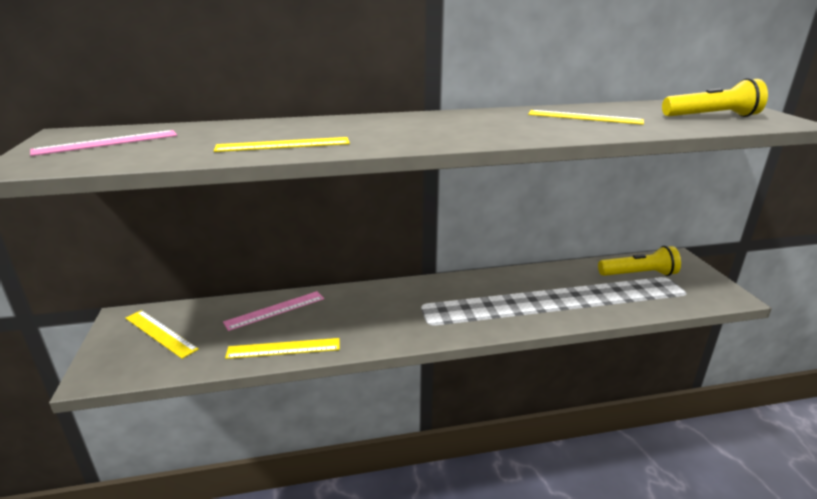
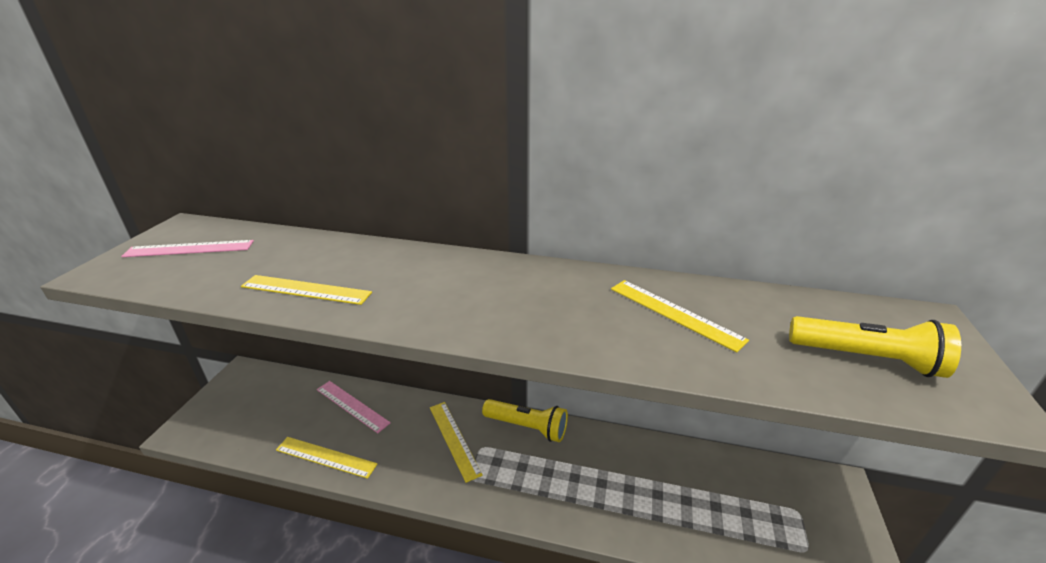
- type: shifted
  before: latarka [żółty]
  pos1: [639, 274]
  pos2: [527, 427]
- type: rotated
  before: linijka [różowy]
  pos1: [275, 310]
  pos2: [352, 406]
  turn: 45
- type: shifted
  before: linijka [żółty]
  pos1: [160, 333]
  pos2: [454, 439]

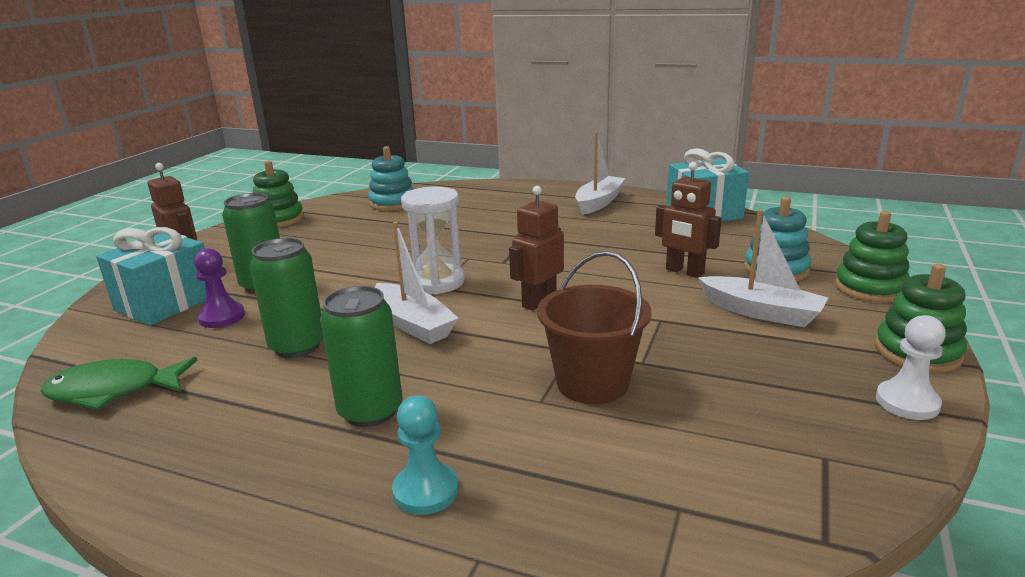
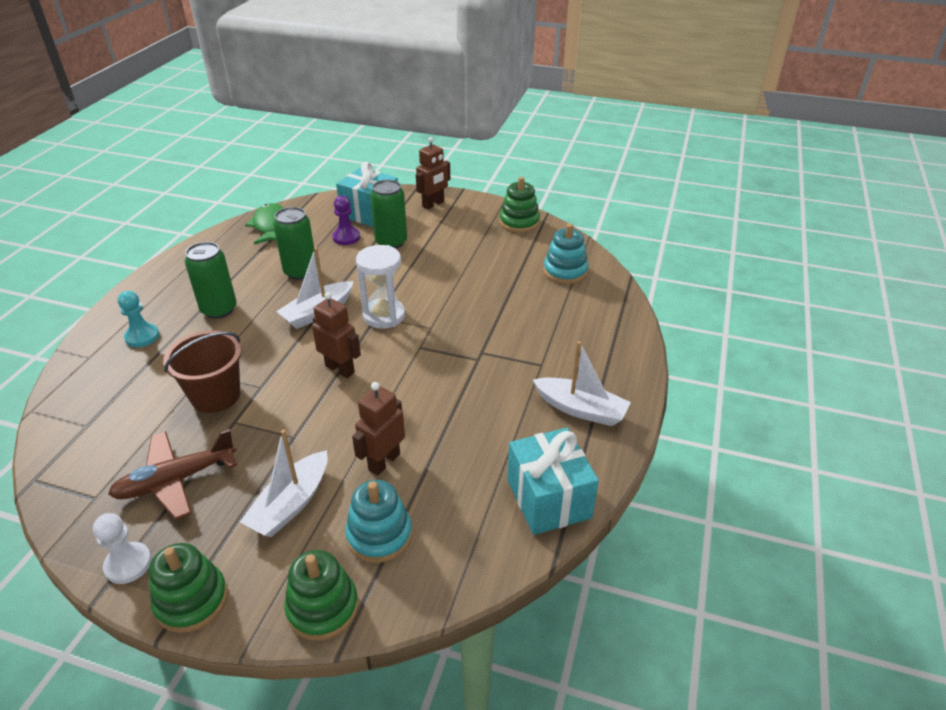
- type: new
  after: samolot [brązowy]
  pos2: [176, 480]

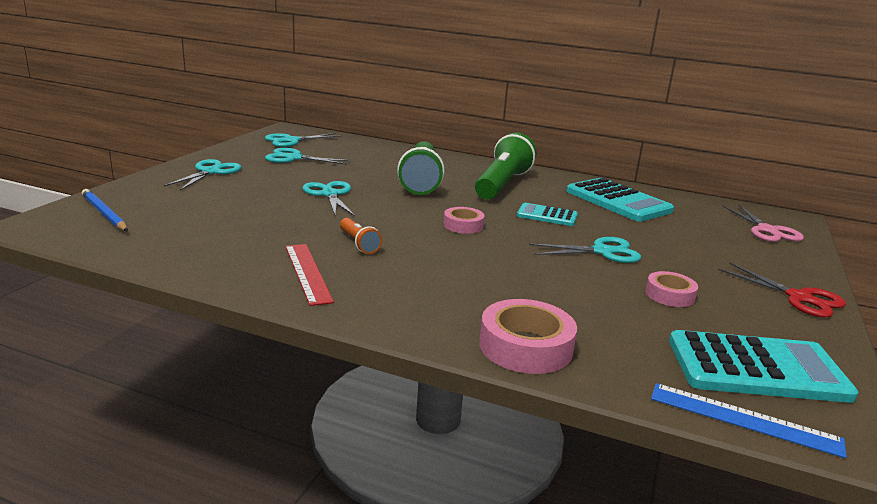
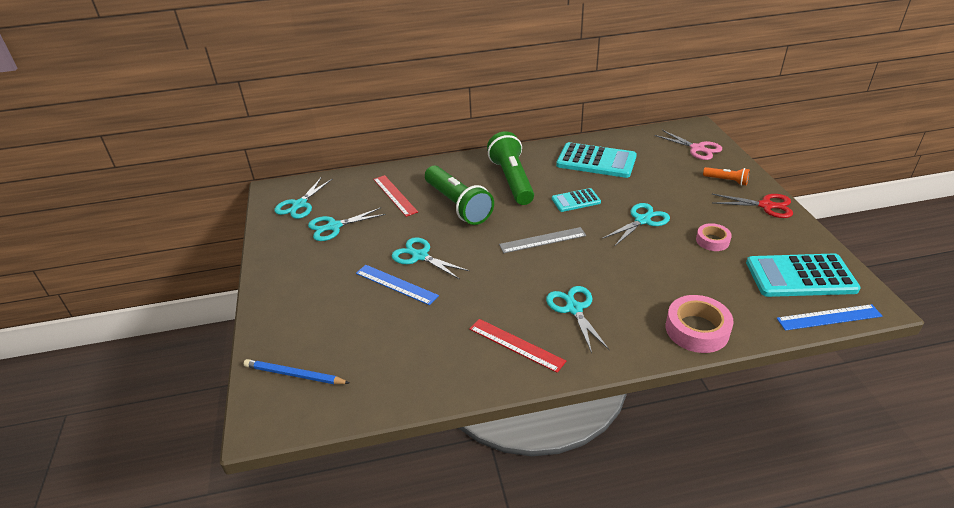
- type: shifted
  before: nożyczki [turkusowy]
  pos1: [211, 172]
  pos2: [574, 309]
- type: swapped
  before: taśma klejąca [różowy]
  after: linijka [szary]
  pos1: [463, 225]
  pos2: [542, 240]
- type: shifted
  before: latarka [pomarańczowy]
  pos1: [358, 243]
  pos2: [726, 181]
- type: rotated
  before: kalkulator [turkusowy]
  pos1: [756, 368]
  pos2: [800, 276]
  turn: -150
- type: new
  after: linijka [czerwony]
  pos2: [395, 195]
- type: new
  after: linijka [niebieski]
  pos2: [396, 284]

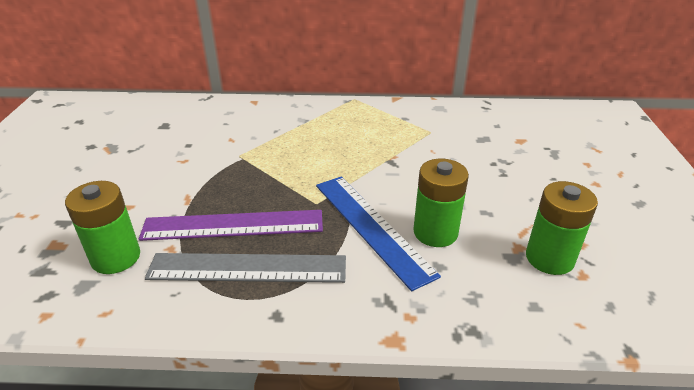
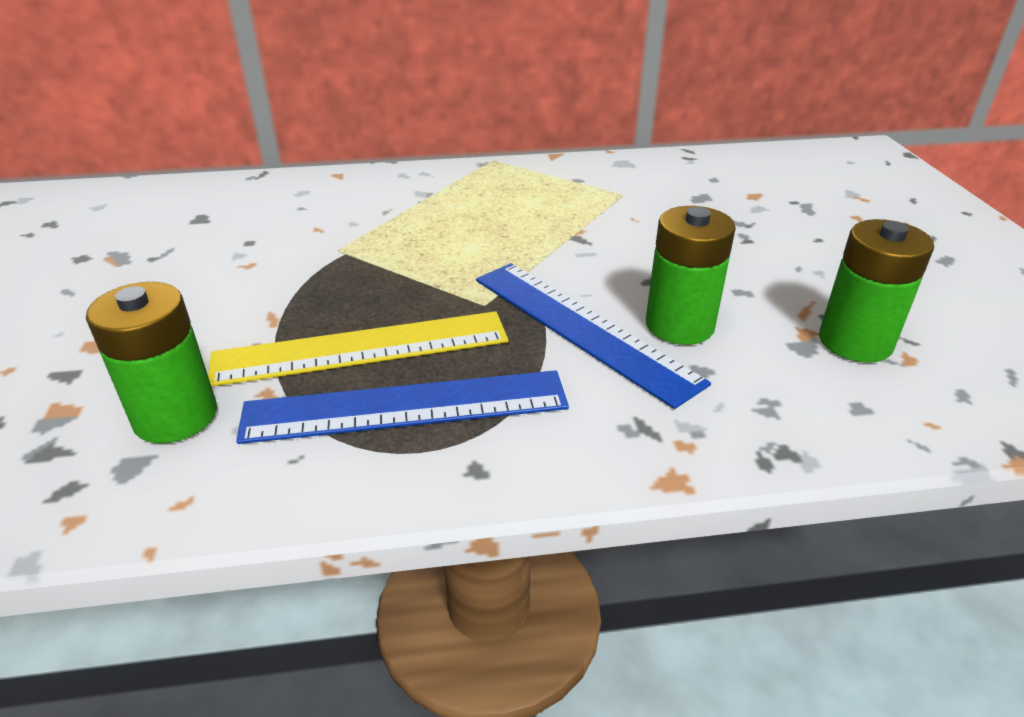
- type: repainted
  before: linijka [fioletowy]
  after: linijka [żółty]
  pos1: [233, 225]
  pos2: [361, 348]
- type: repainted
  before: linijka [szary]
  after: linijka [niebieski]
  pos1: [247, 268]
  pos2: [406, 406]

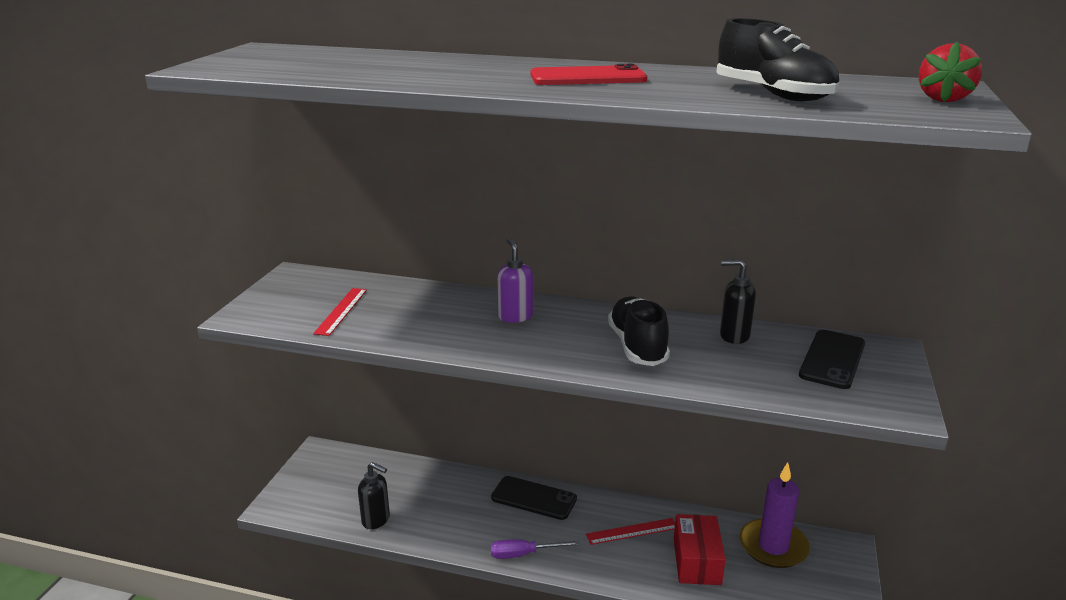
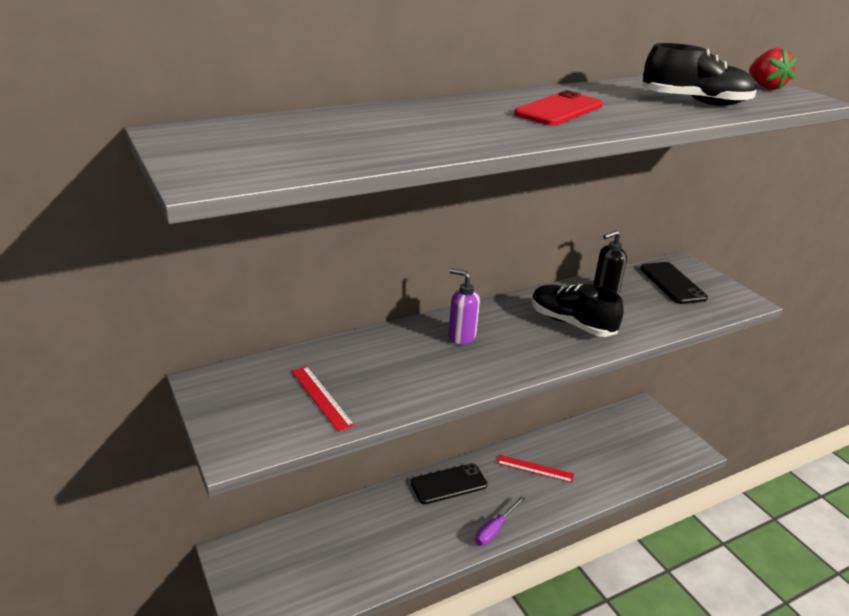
- type: gone
  before: dozownik mydła [czarny]
  pos1: [376, 520]
- type: gone
  before: świeca [fioletowy]
  pos1: [773, 546]
- type: gone
  before: pudełko [czerwony]
  pos1: [696, 561]
- type: rotated
  before: linijka [czerwony]
  pos1: [632, 531]
  pos2: [535, 468]
  turn: 75

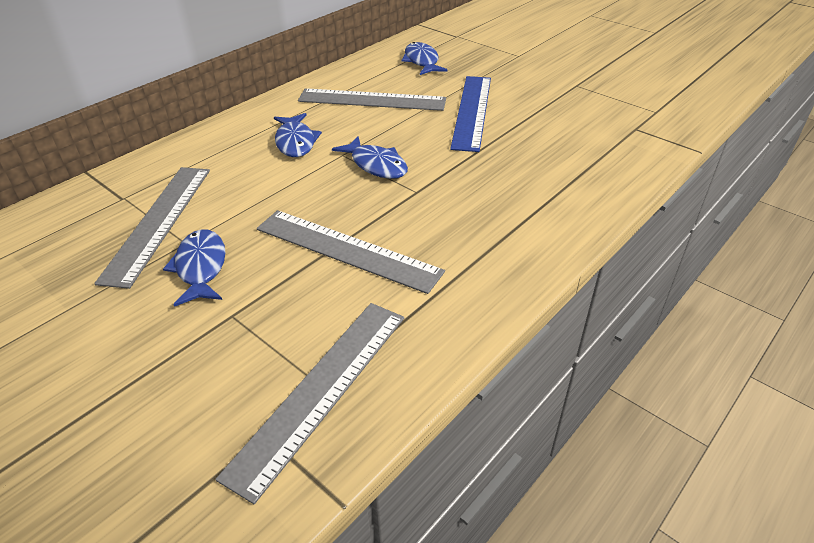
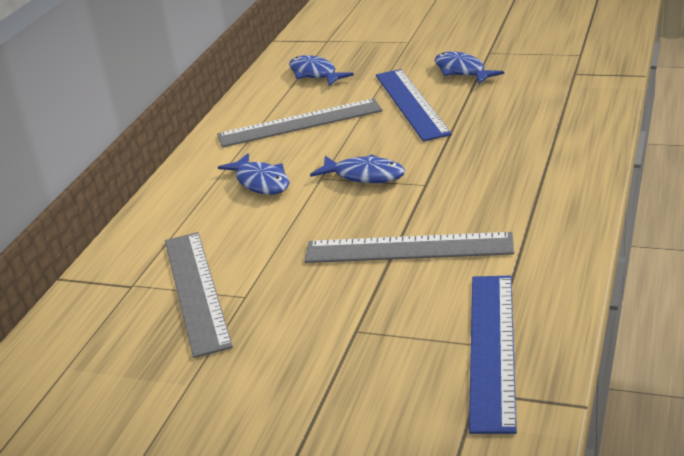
- type: shifted
  before: ryba [niebieski]
  pos1: [201, 267]
  pos2: [462, 71]
- type: repainted
  before: linijka [szary]
  after: linijka [niebieski]
  pos1: [321, 390]
  pos2: [492, 348]

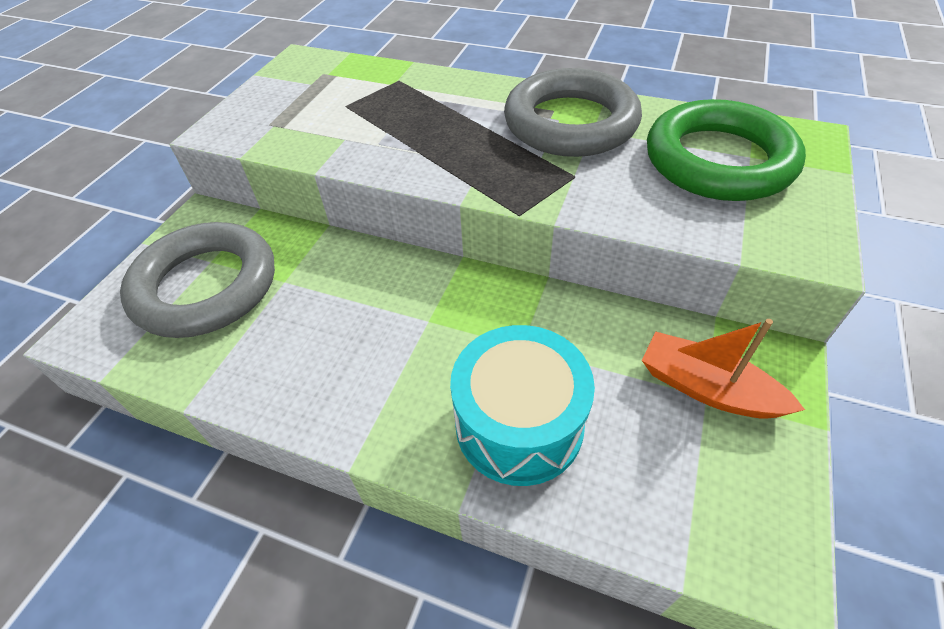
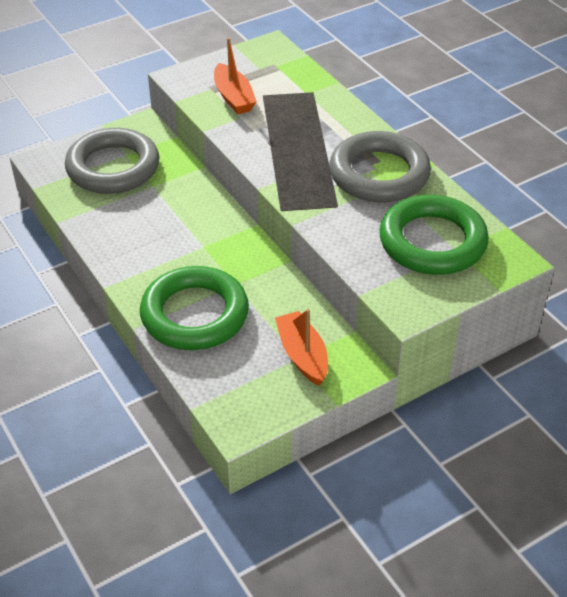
- type: swapped
  before: bęben [turkusowy]
  after: pierścień [zielony]
  pos1: [519, 424]
  pos2: [195, 314]
- type: new
  after: łódka [pomarańczowy]
  pos2: [233, 97]

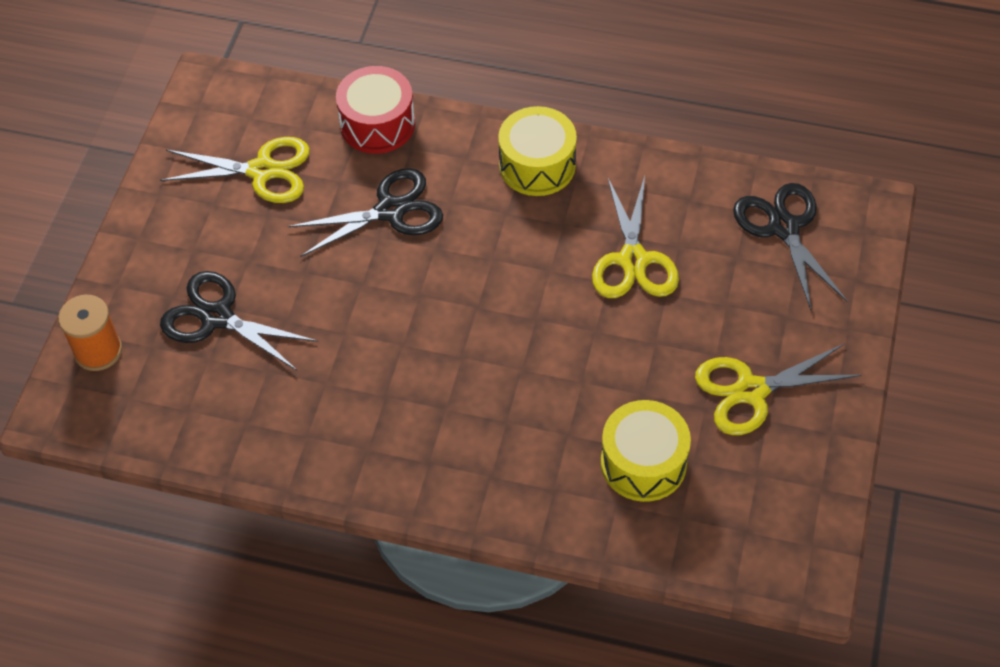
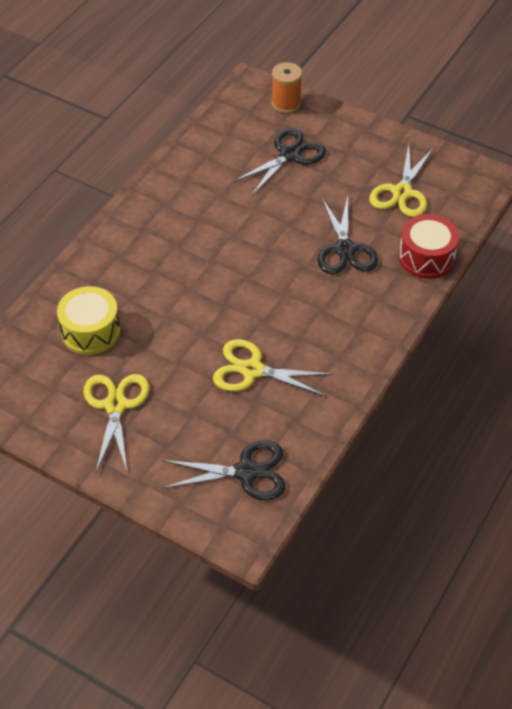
- type: gone
  before: bęben [żółty]
  pos1: [537, 165]

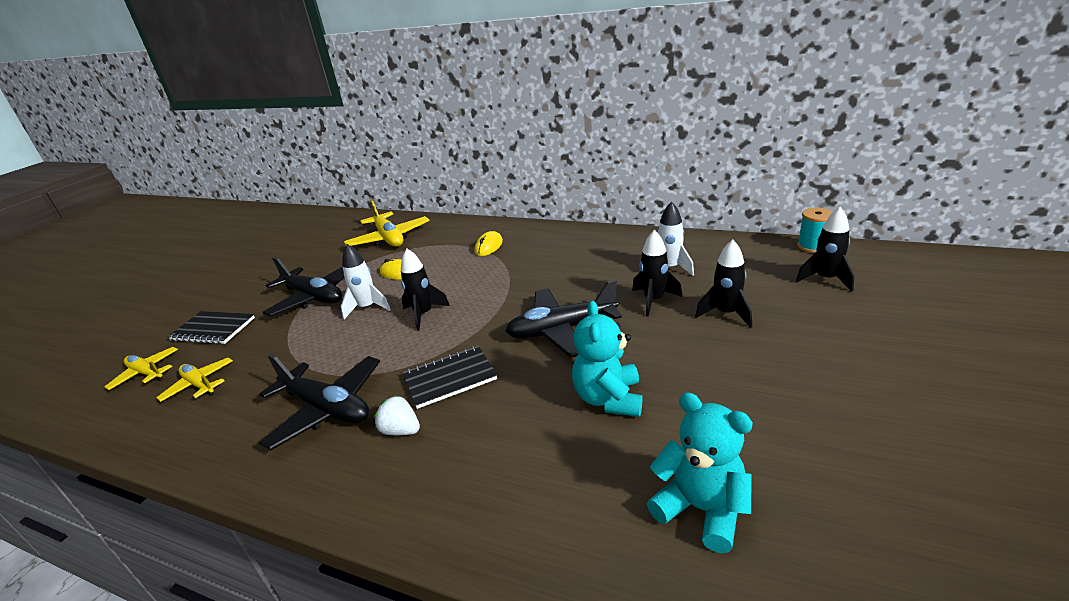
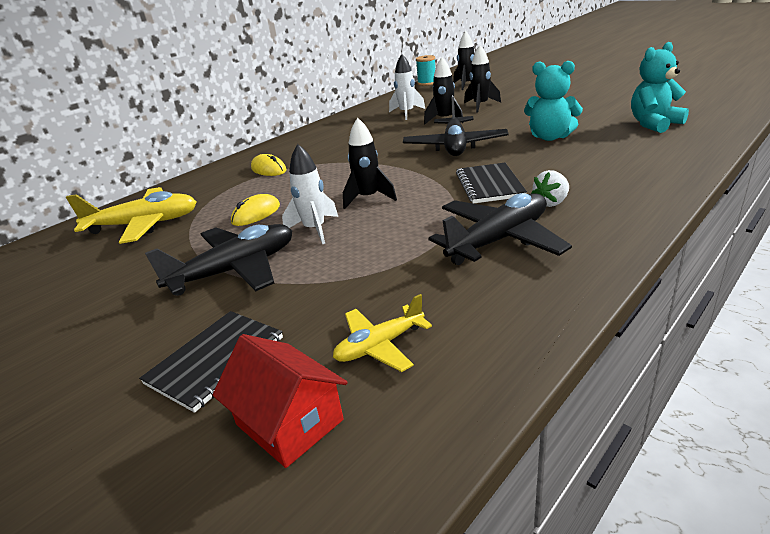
- type: swapped
  before: samolot [żółty]
  after: domek [czerwony]
  pos1: [146, 373]
  pos2: [289, 422]

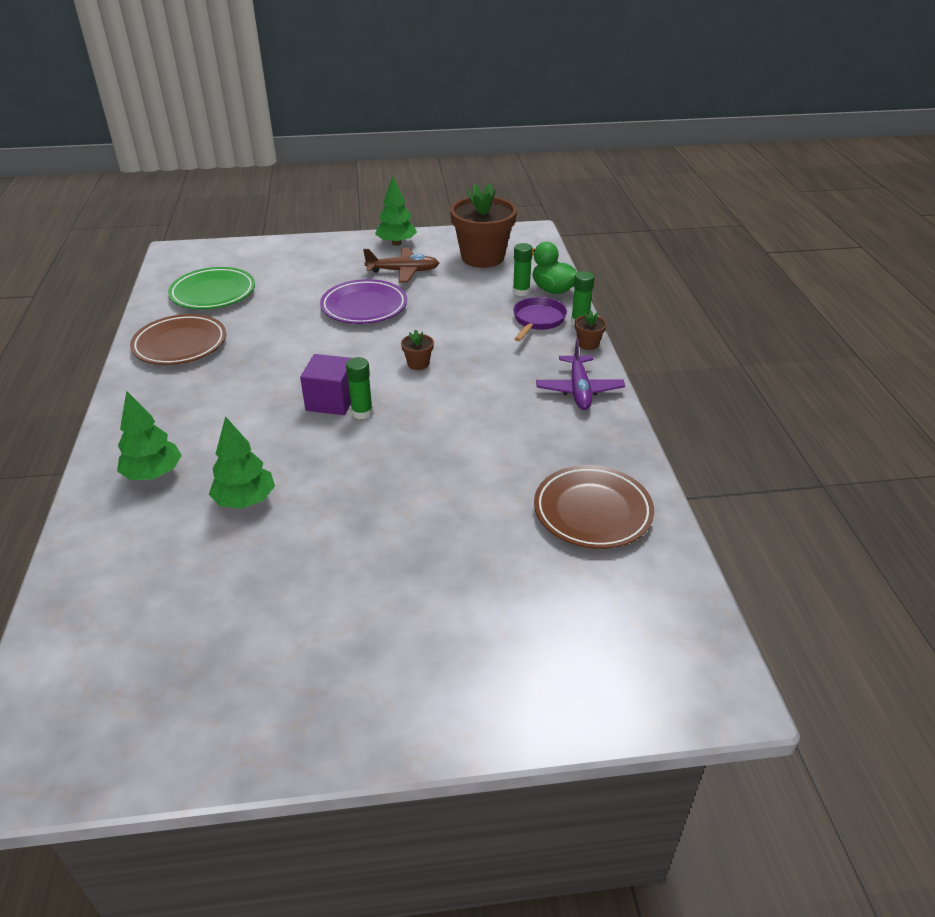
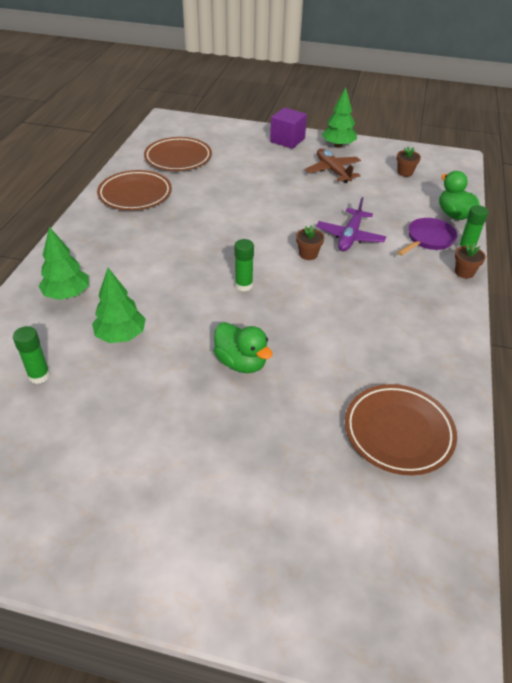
- type: scaled
  before: doniczka [brązowy]
  pos1: [482, 257]
  pos2: [405, 172]
  scale: 0.41
- type: shifted
  before: klej w sztyfcie [zielony]
  pos1: [521, 291]
  pos2: [39, 375]
- type: rotated
  before: samolot [brązowy]
  pos1: [403, 271]
  pos2: [333, 171]
  turn: -135
- type: repainted
  before: talerz [zielony]
  after: talerz [brązowy]
  pos1: [213, 293]
  pos2: [178, 158]
- type: gone
  before: talerz [fioletowy]
  pos1: [364, 307]
- type: shifted
  before: samolot [fioletowy]
  pos1: [579, 390]
  pos2: [350, 237]
- type: shifted
  before: sześcian [fioletowy]
  pos1: [331, 401]
  pos2: [287, 140]
- type: new
  after: kaczka [zielony]
  pos2: [241, 362]

